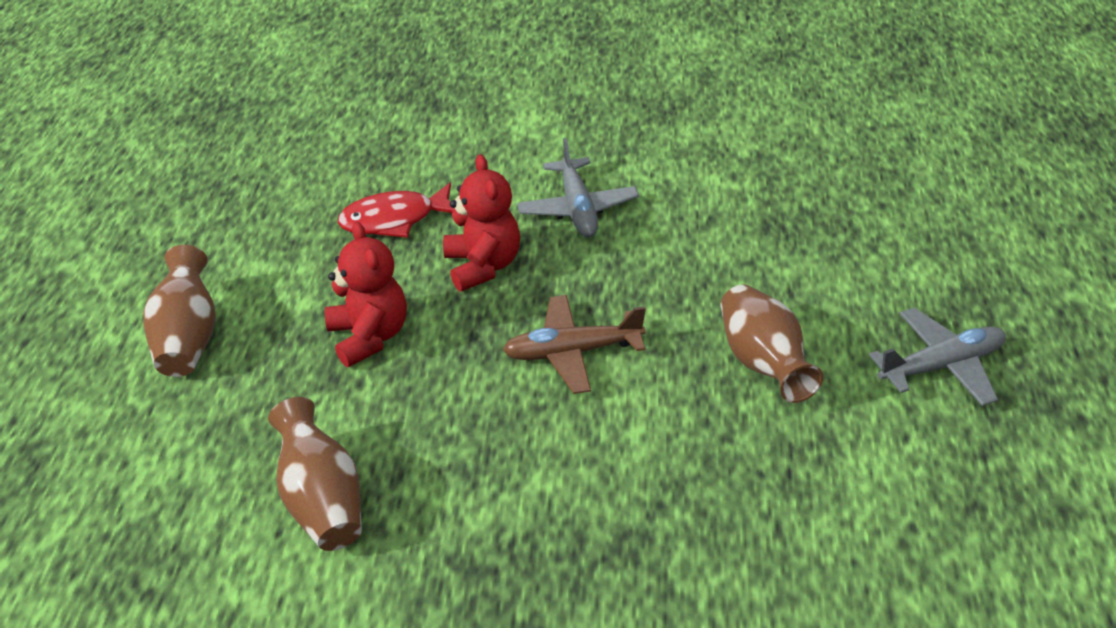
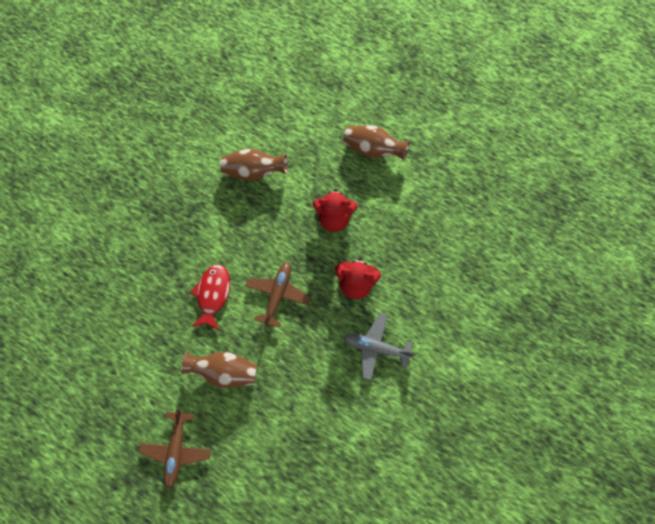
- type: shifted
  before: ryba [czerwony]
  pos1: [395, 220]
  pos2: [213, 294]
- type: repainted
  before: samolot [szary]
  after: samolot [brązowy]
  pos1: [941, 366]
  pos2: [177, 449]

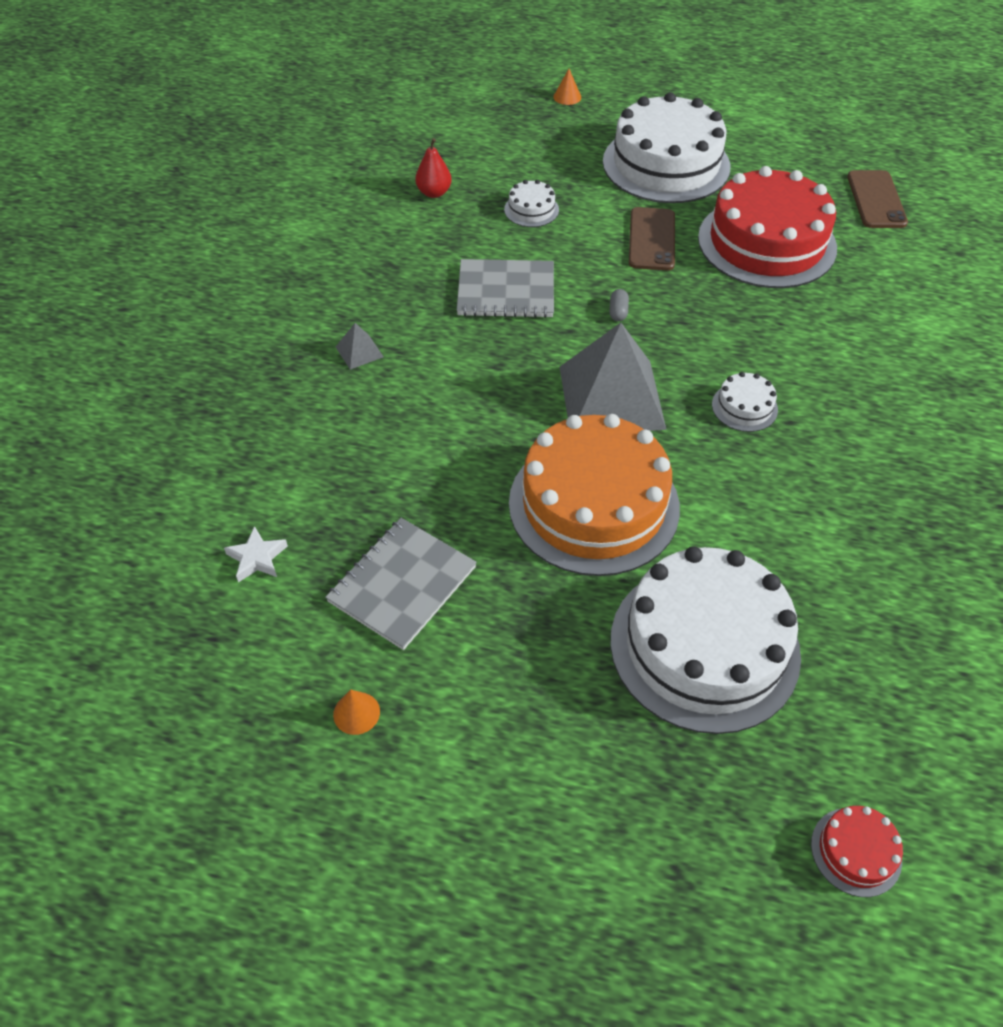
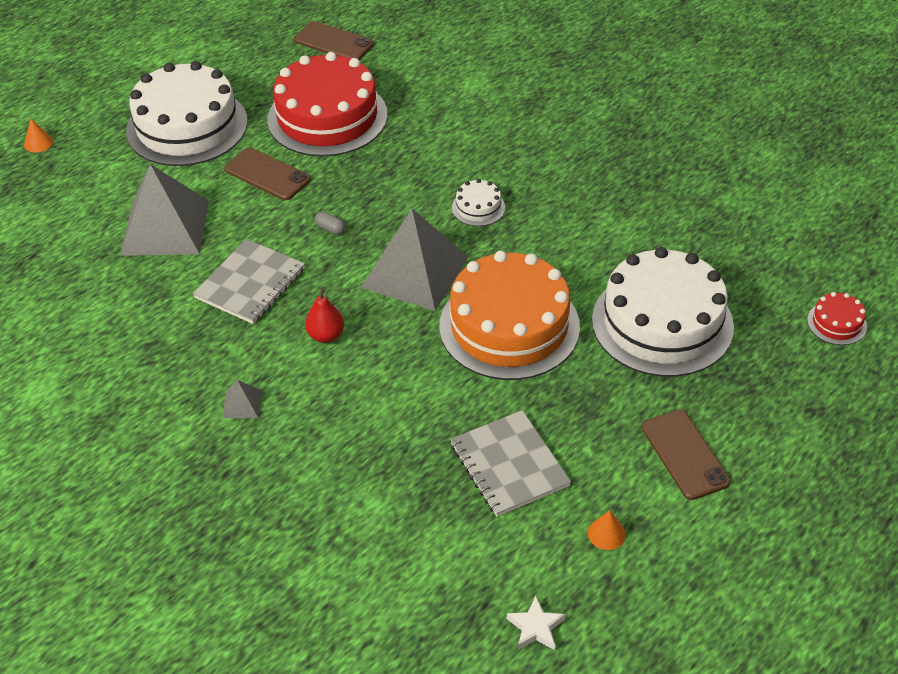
- type: shifted
  before: gruszka [czerwony]
  pos1: [434, 193]
  pos2: [326, 335]
- type: swapped
  before: tort [biały]
  after: piramida [szary]
  pos1: [531, 209]
  pos2: [165, 227]
- type: shifted
  before: gwiazda [biały]
  pos1: [257, 558]
  pos2: [535, 627]
- type: new
  after: telefon [brązowy]
  pos2: [685, 454]

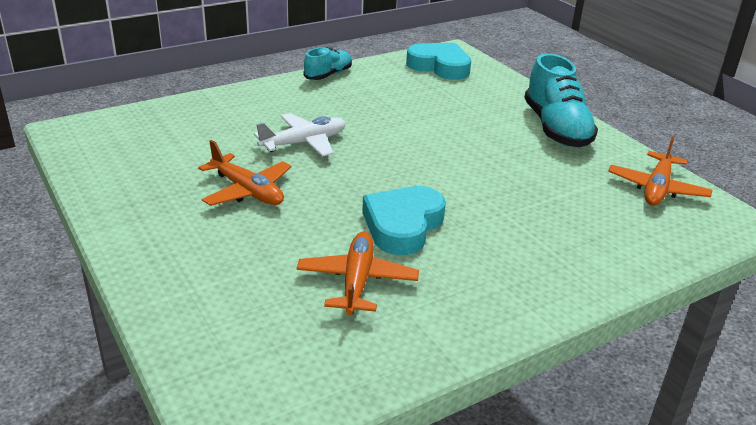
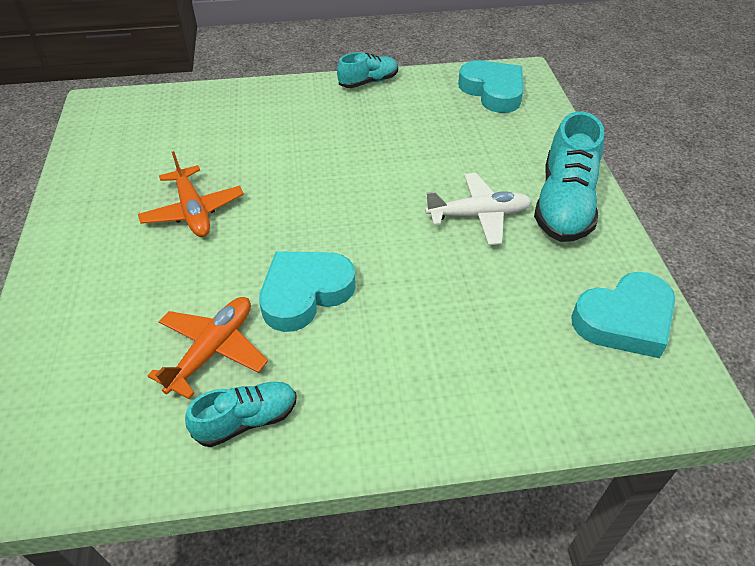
- type: shifted
  before: samolot [biały]
  pos1: [304, 143]
  pos2: [478, 215]
- type: swapped
  before: samolot [pomarańczowy]
  after: serce [turkusowy]
  pos1: [657, 188]
  pos2: [624, 320]
- type: new
  after: but [turkusowy]
  pos2: [247, 420]

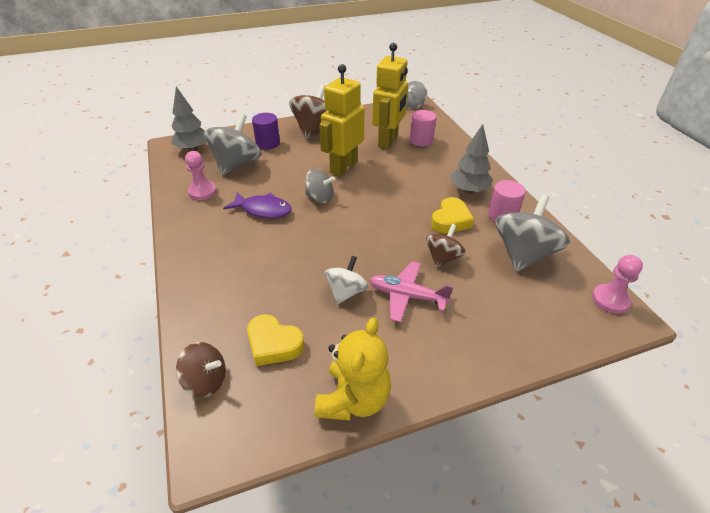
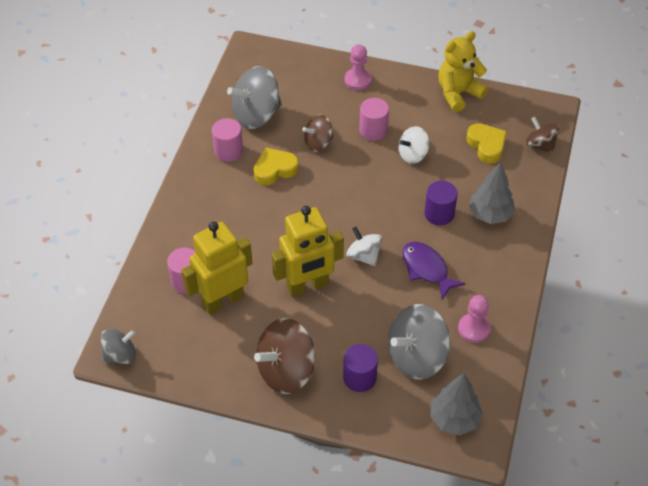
- type: shifted
  before: drzewko [szary]
  pos1: [469, 190]
  pos2: [490, 214]
- type: repainted
  before: bączek [szary]
  after: bączek [biały]
  pos1: [320, 198]
  pos2: [364, 256]
- type: shifted
  before: pionek [różowy]
  pos1: [610, 300]
  pos2: [357, 80]
- type: swapped
  before: samolot [różowy]
  after: walec [różowy]
  pos1: [407, 296]
  pos2: [373, 130]
- type: new
  after: walec [fioletowy]
  pos2: [439, 214]

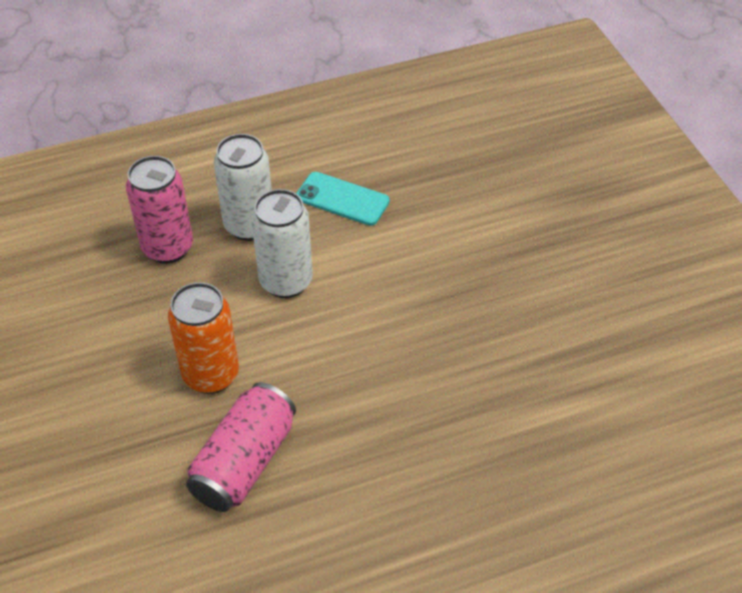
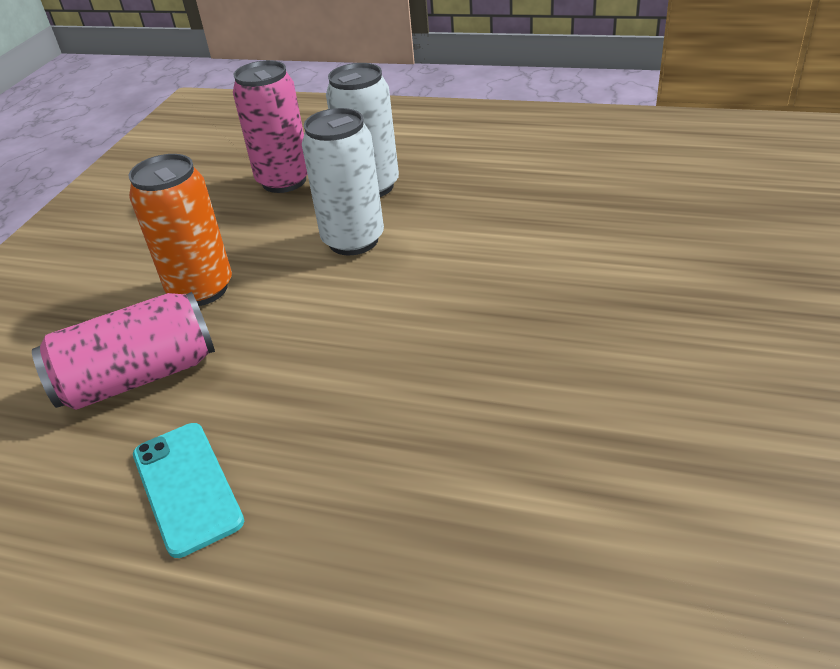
- type: shifted
  before: telefon [turkusowy]
  pos1: [342, 199]
  pos2: [187, 487]

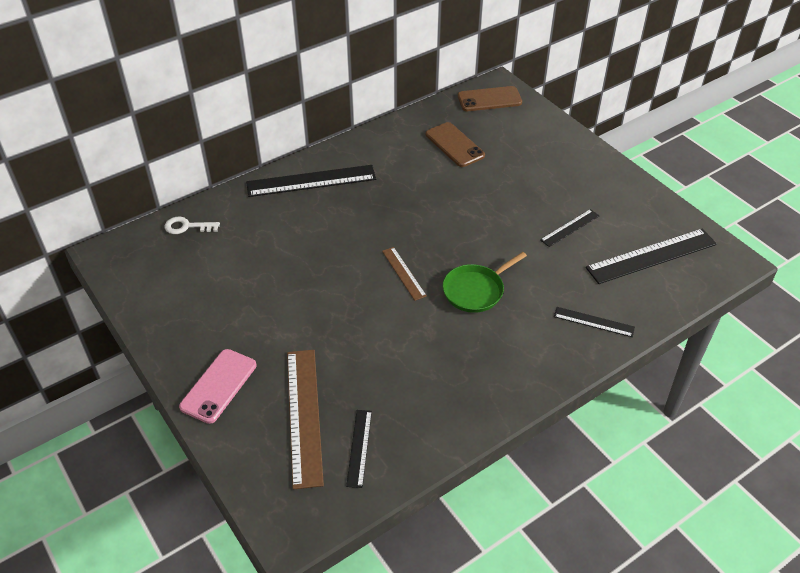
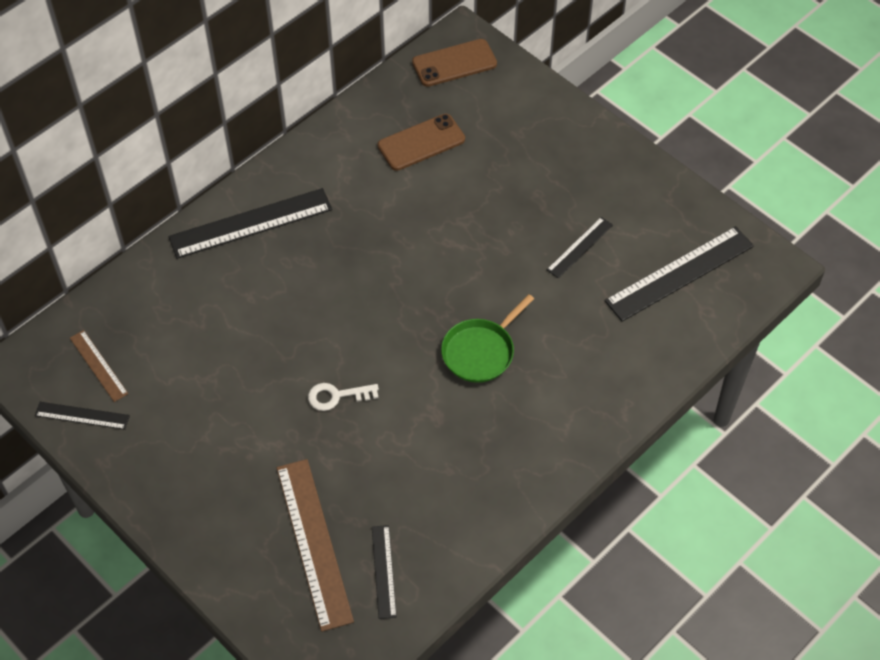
- type: rotated
  before: telefon [brązowy]
  pos1: [454, 145]
  pos2: [421, 143]
  turn: -75
- type: shifted
  before: klucz [biały]
  pos1: [187, 227]
  pos2: [337, 396]
- type: shifted
  before: linijka [brązowy]
  pos1: [403, 273]
  pos2: [98, 365]
- type: shifted
  before: linijka [czarny]
  pos1: [594, 322]
  pos2: [82, 415]
- type: gone
  before: telefon [różowy]
  pos1: [218, 386]

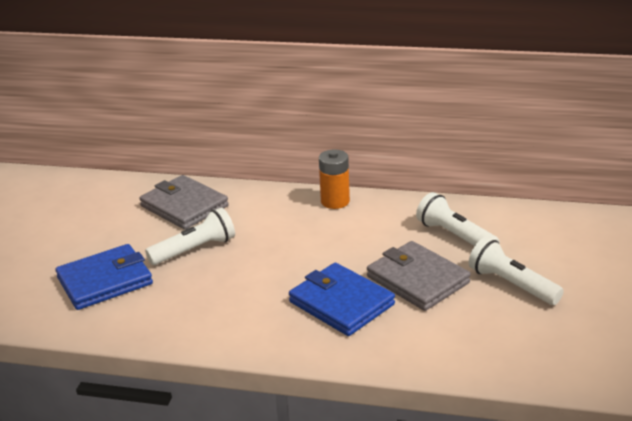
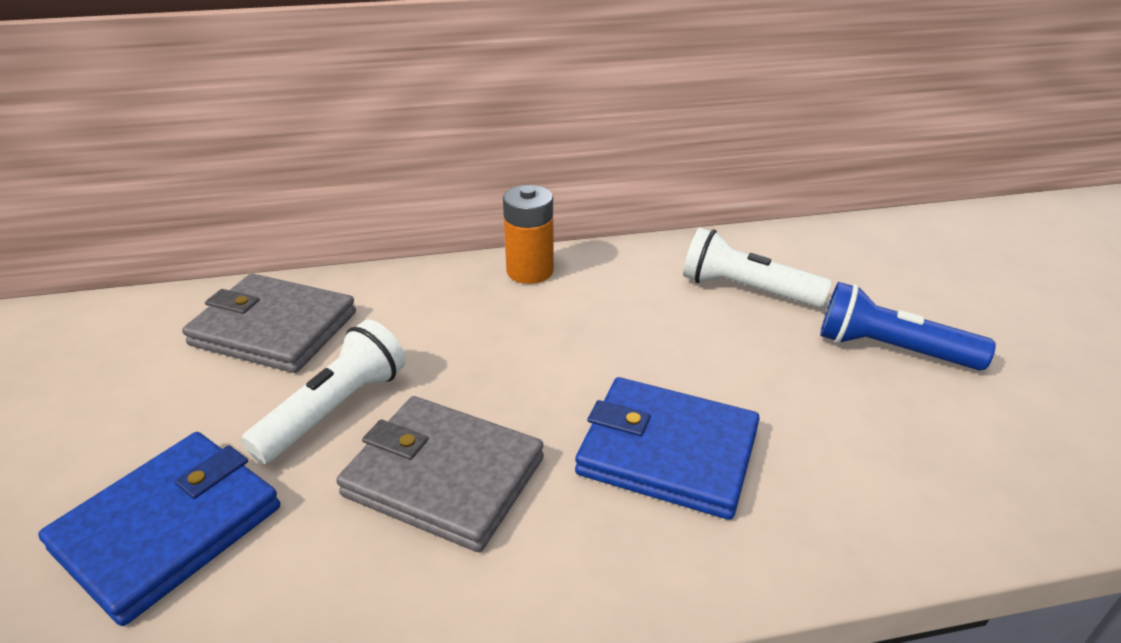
- type: repainted
  before: latarka [biały]
  after: latarka [niebieski]
  pos1: [511, 284]
  pos2: [890, 349]
- type: shifted
  before: portfel [szary]
  pos1: [417, 280]
  pos2: [444, 476]

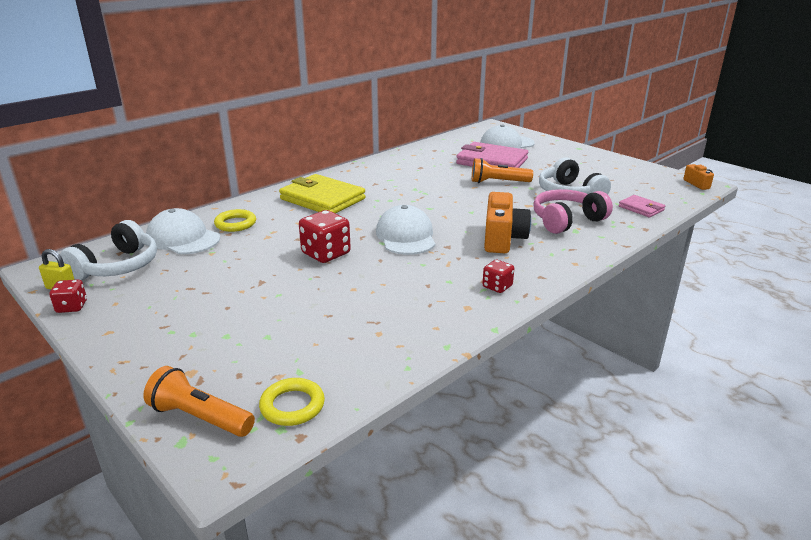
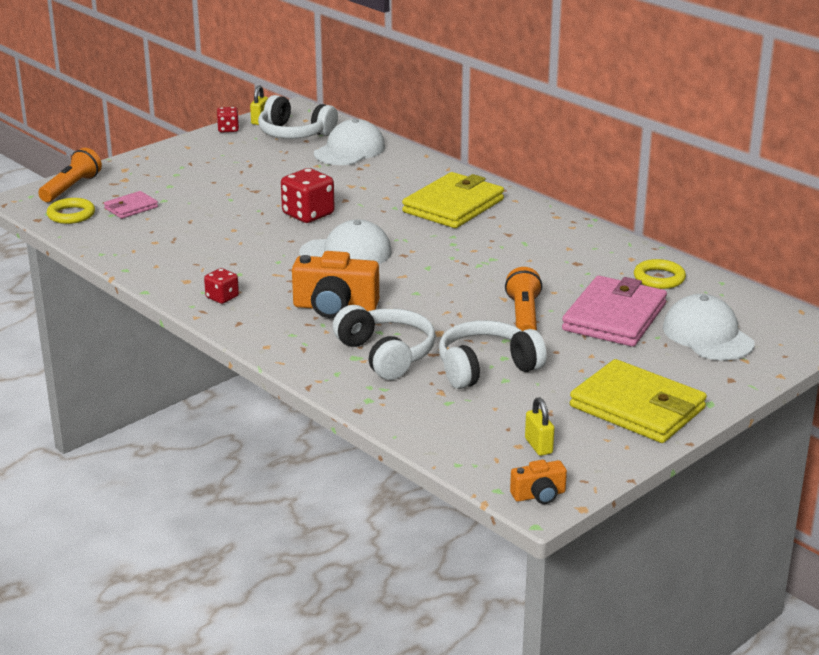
- type: repainted
  before: słuchawki [różowy]
  after: słuchawki [biały]
  pos1: [567, 221]
  pos2: [386, 354]
- type: shifted
  before: portfel [różowy]
  pos1: [641, 208]
  pos2: [131, 208]
- type: shifted
  before: pierścień [żółty]
  pos1: [235, 224]
  pos2: [659, 278]
- type: new
  after: portfel [żółty]
  pos2: [637, 407]
- type: new
  after: kłódka [żółty]
  pos2: [538, 446]

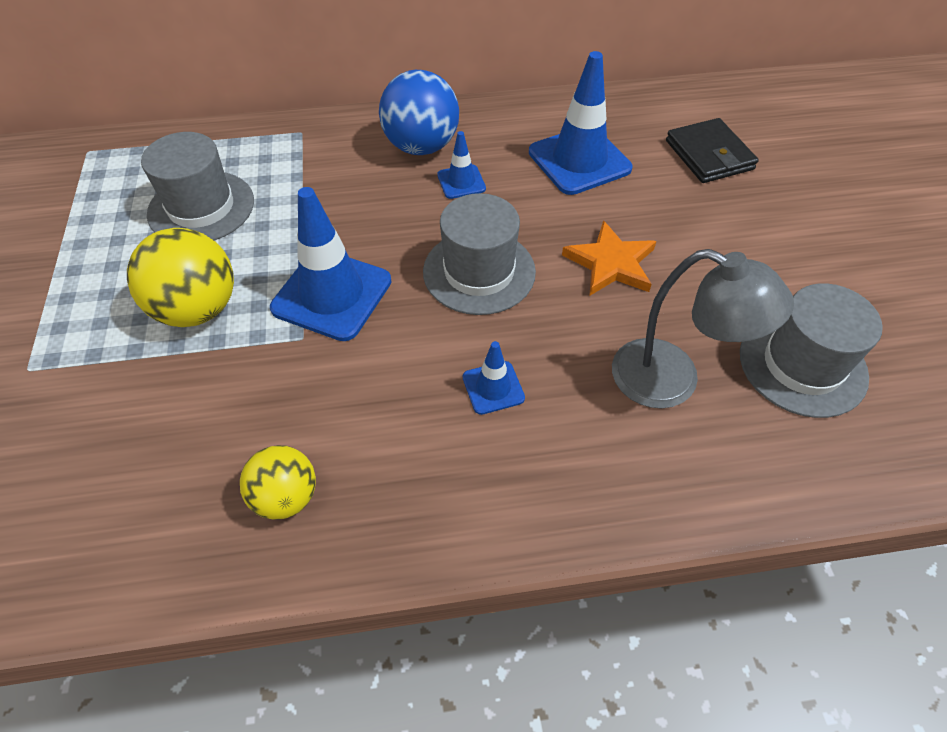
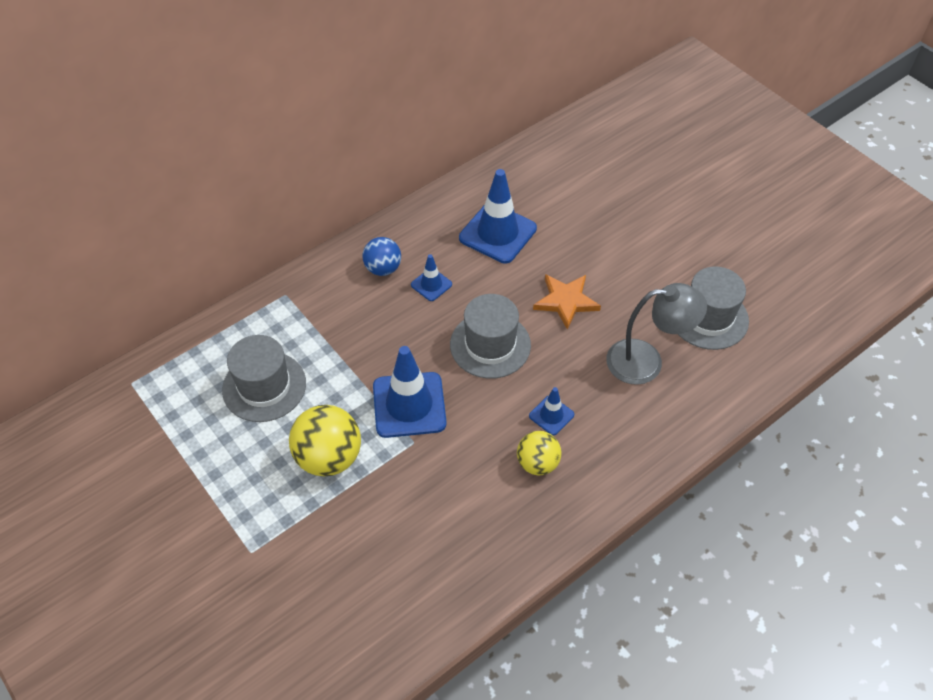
- type: scaled
  before: piłka [niebieski]
  pos1: [421, 146]
  pos2: [383, 268]
  scale: 0.63
- type: gone
  before: portfel [czarny]
  pos1: [709, 155]
- type: shifted
  before: piłka [żółty]
  pos1: [286, 497]
  pos2: [537, 463]

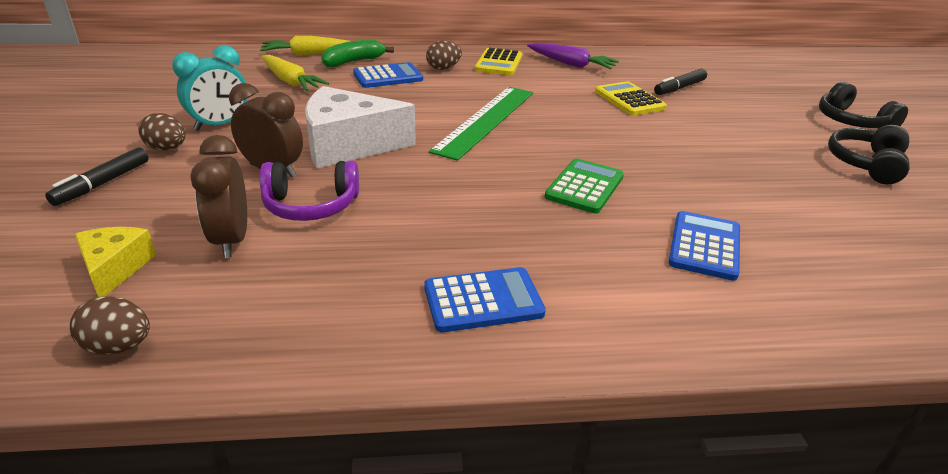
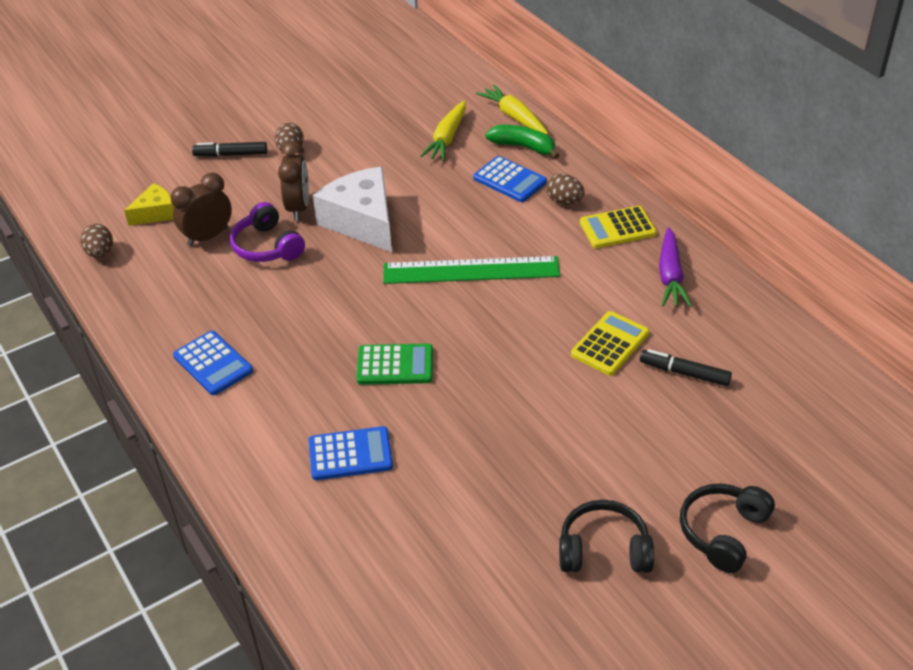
- type: gone
  before: budzik [turkusowy]
  pos1: [220, 125]

